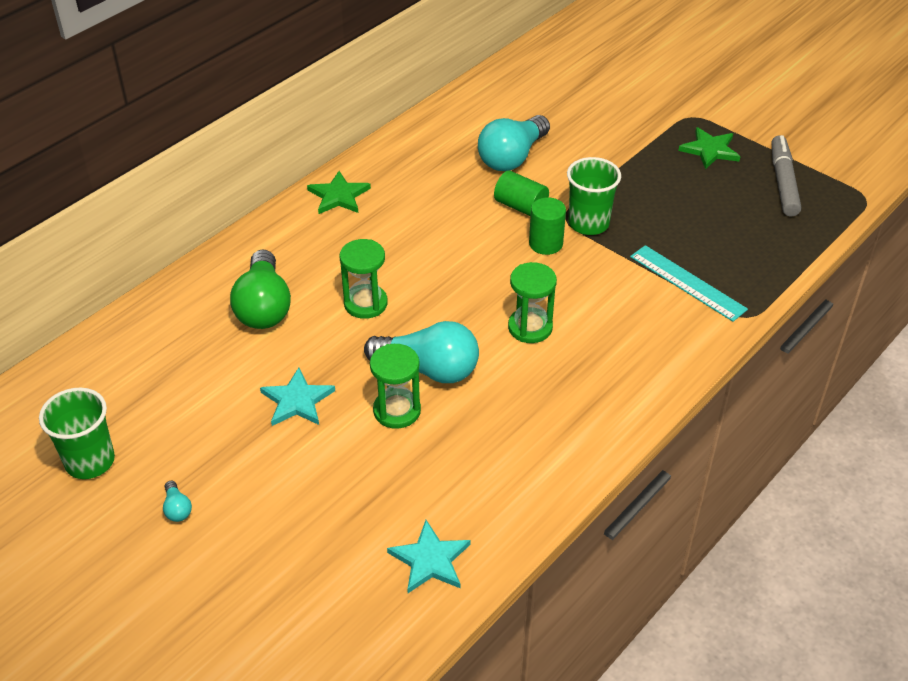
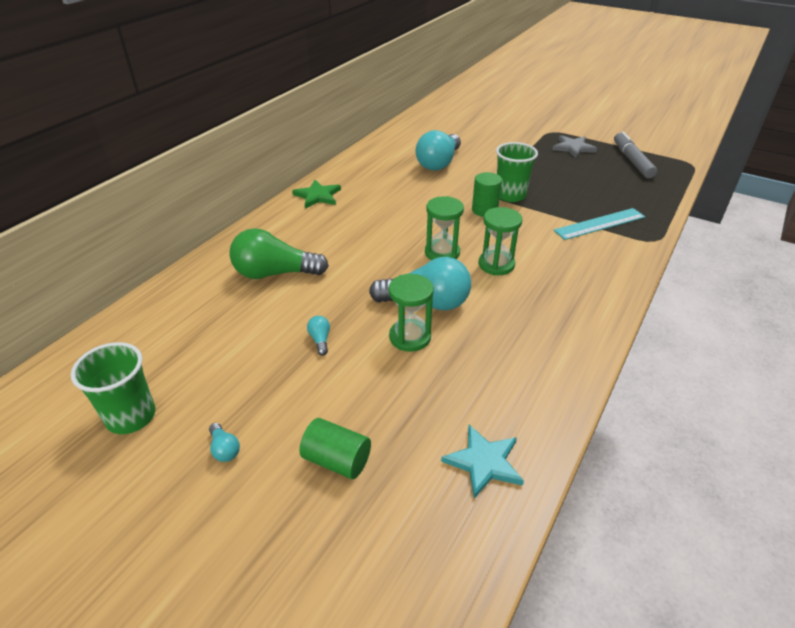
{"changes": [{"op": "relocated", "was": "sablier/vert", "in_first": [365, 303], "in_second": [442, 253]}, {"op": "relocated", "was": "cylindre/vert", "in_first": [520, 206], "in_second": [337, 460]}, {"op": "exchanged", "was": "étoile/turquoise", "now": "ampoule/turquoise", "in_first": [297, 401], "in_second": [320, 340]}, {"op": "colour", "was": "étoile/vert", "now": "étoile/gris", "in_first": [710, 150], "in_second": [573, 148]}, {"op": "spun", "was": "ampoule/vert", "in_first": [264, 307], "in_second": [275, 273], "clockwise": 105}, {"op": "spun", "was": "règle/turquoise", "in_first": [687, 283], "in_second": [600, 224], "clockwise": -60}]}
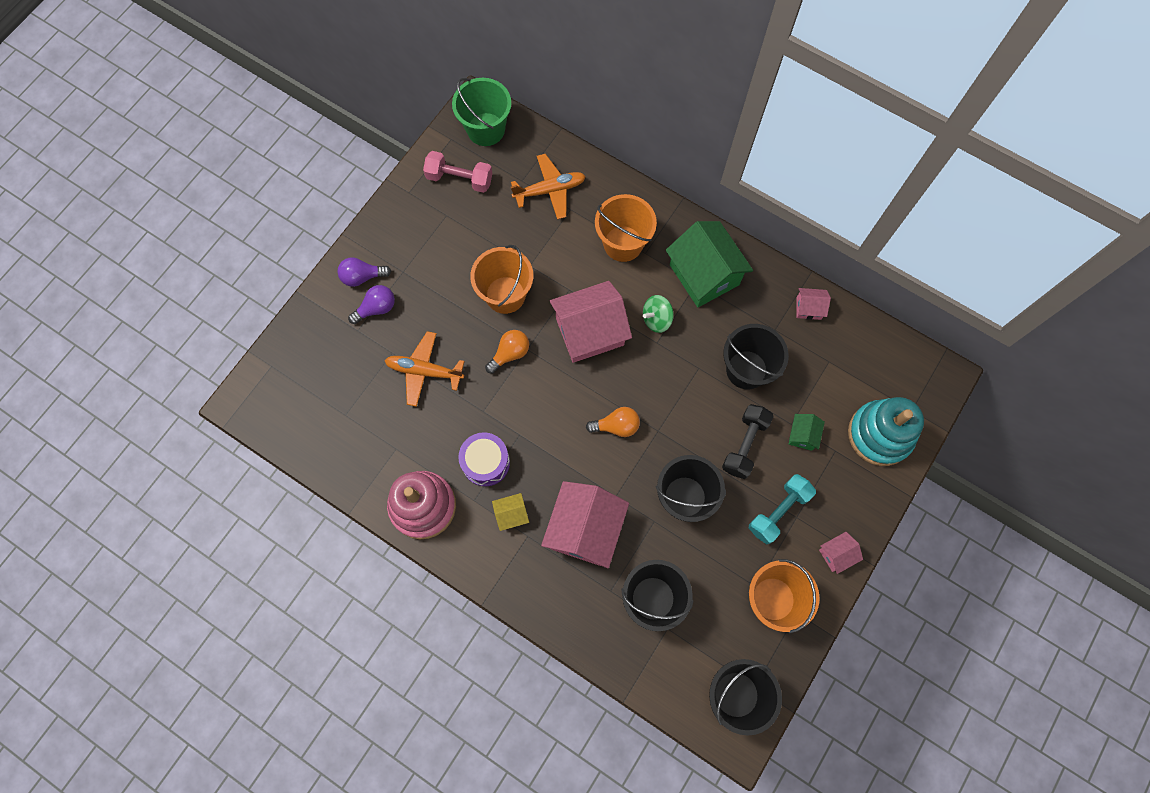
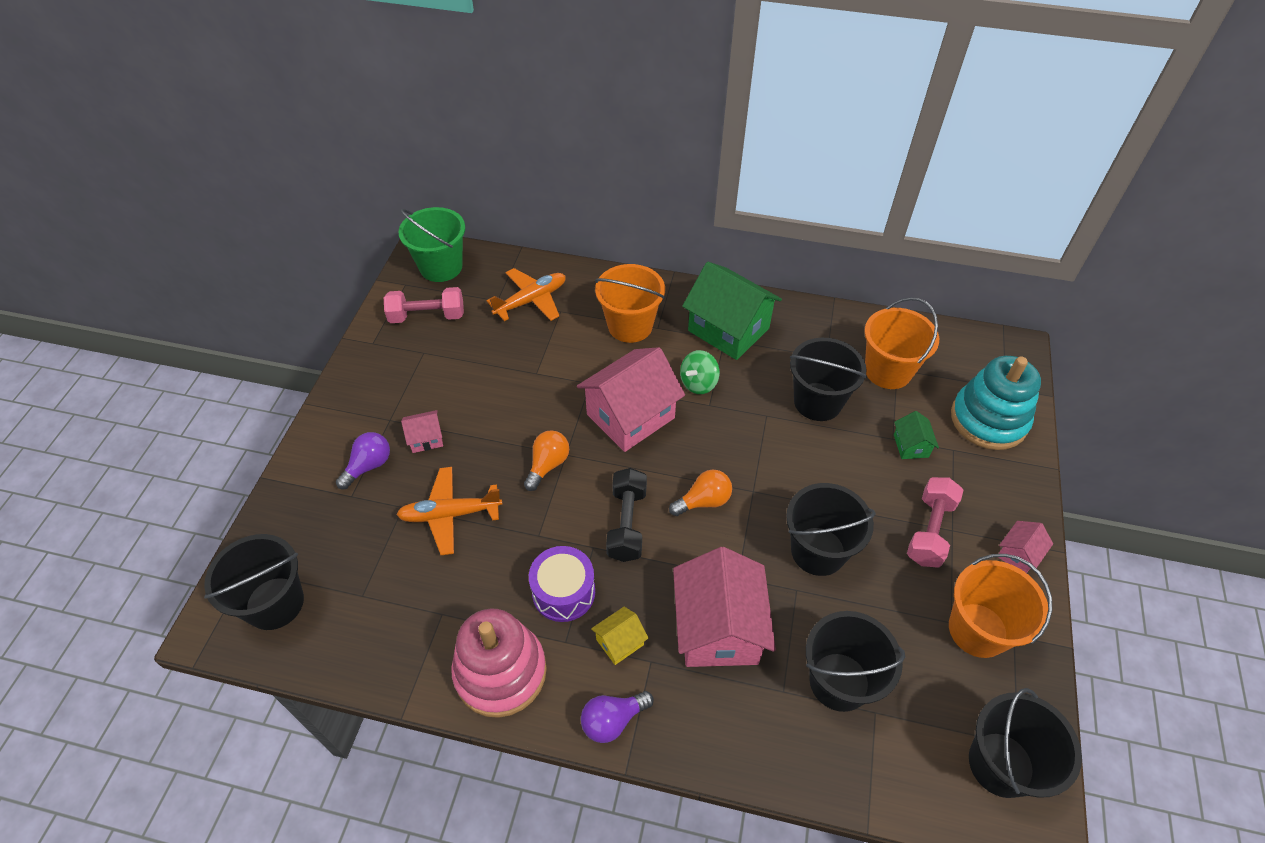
{"changes": [{"op": "appeared", "now": "seau/noir", "in_second": [275, 603]}, {"op": "relocated", "was": "ampoule/violet", "in_first": [362, 277], "in_second": [613, 720]}, {"op": "relocated", "was": "seau/orange", "in_first": [505, 295], "in_second": [888, 371]}, {"op": "relocated", "was": "haltère/noir", "in_first": [744, 445], "in_second": [627, 523]}, {"op": "relocated", "was": "maison/rose", "in_first": [808, 308], "in_second": [426, 438]}, {"op": "colour", "was": "haltère/turquoise", "now": "haltère/rose", "in_first": [778, 511], "in_second": [930, 531]}]}
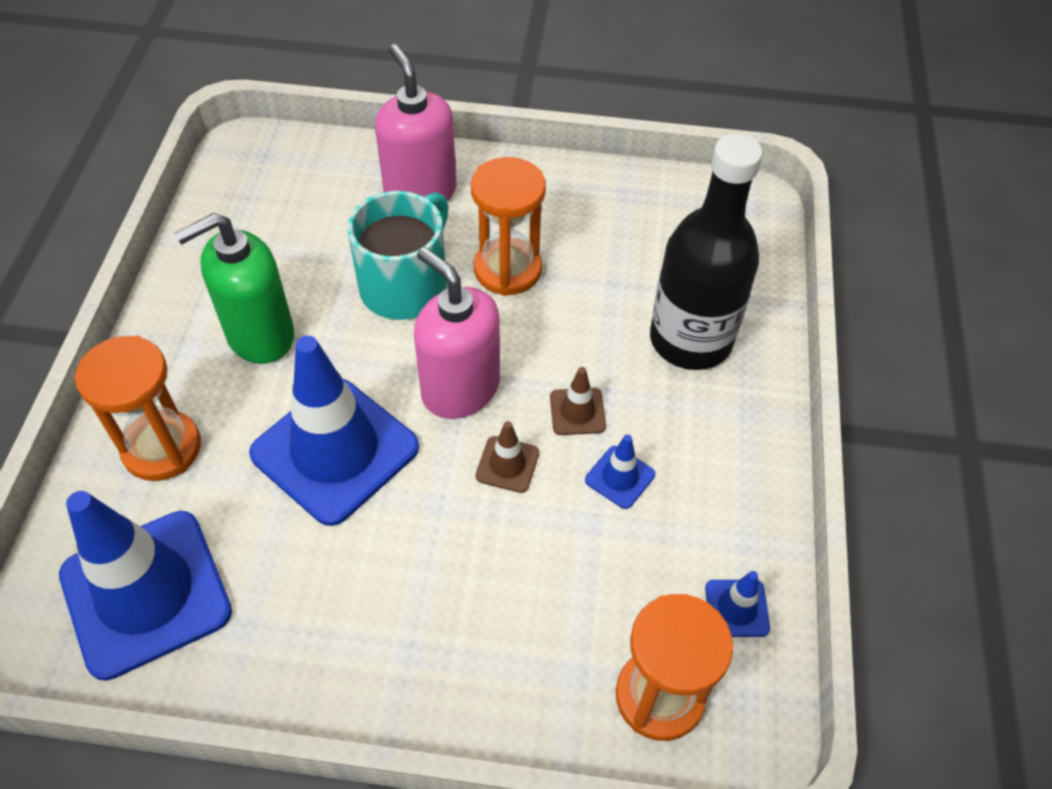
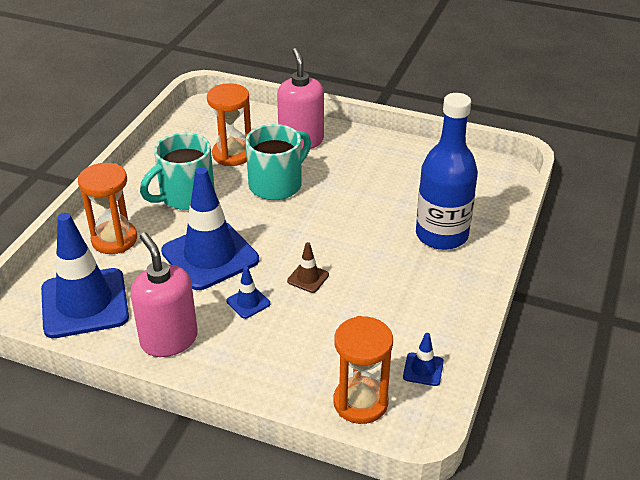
{"changes": [{"op": "missing", "was": "cône de chantier/marron", "in_first": [577, 412]}, {"op": "relocated", "was": "distributeur de savon/rose", "in_first": [460, 389], "in_second": [169, 340]}, {"op": "relocated", "was": "sablier/orange", "in_first": [507, 269], "in_second": [232, 154]}, {"op": "relocated", "was": "cône de chantier/bleu", "in_first": [620, 477], "in_second": [248, 302]}, {"op": "exchanged", "was": "distributeur de savon/vert", "now": "tasse/turquoise", "in_first": [260, 335], "in_second": [185, 196]}, {"op": "colour", "was": "bouteille/noir", "now": "bouteille/bleu", "in_first": [690, 340], "in_second": [441, 235]}]}
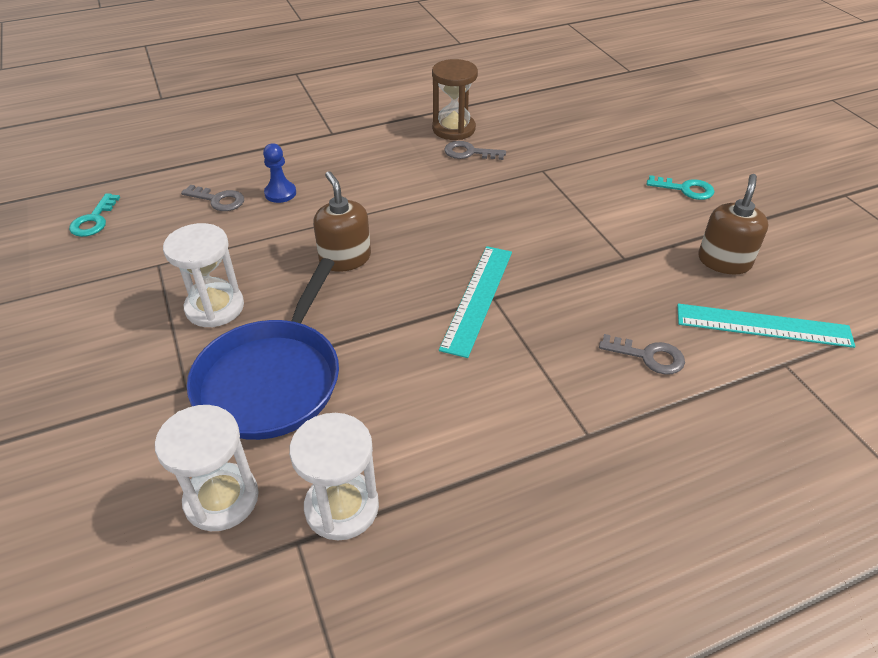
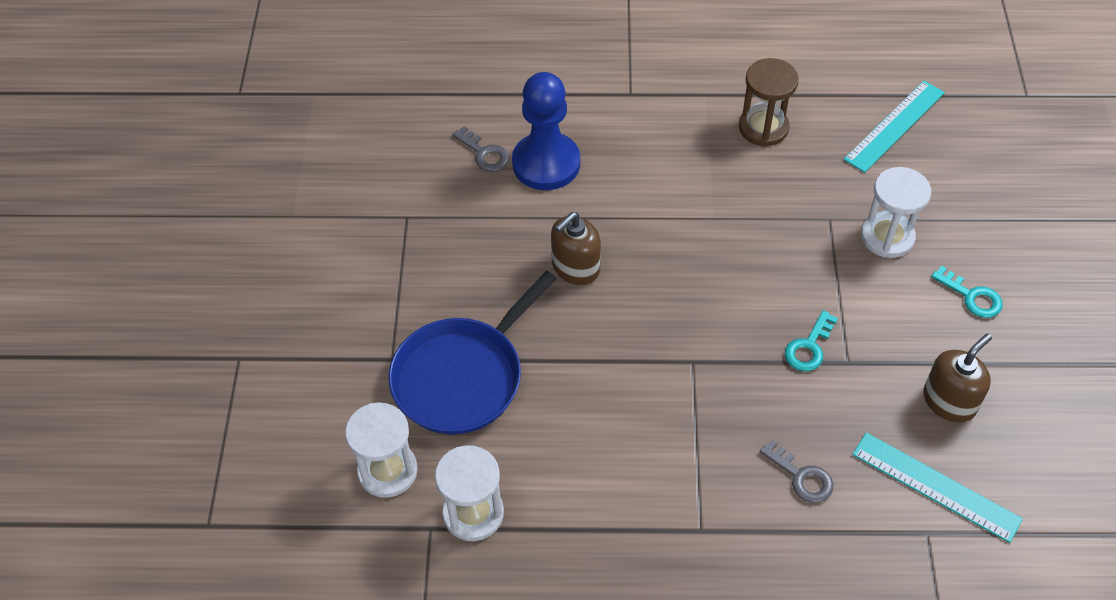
{"changes": [{"op": "missing", "was": "clé/gris", "in_first": [469, 152]}, {"op": "relocated", "was": "clé/turquoise", "in_first": [94, 220], "in_second": [809, 347]}, {"op": "relocated", "was": "sablier/blanc", "in_first": [215, 307], "in_second": [887, 237]}, {"op": "relocated", "was": "règle/turquoise", "in_first": [477, 298], "in_second": [894, 126]}, {"op": "spun", "was": "distributeur de savon/marron", "in_first": [345, 258], "in_second": [575, 267], "clockwise": -135}, {"op": "size", "was": "pion/bleu", "in_first": [280, 193], "in_second": [546, 163], "ratio": 2.08}]}
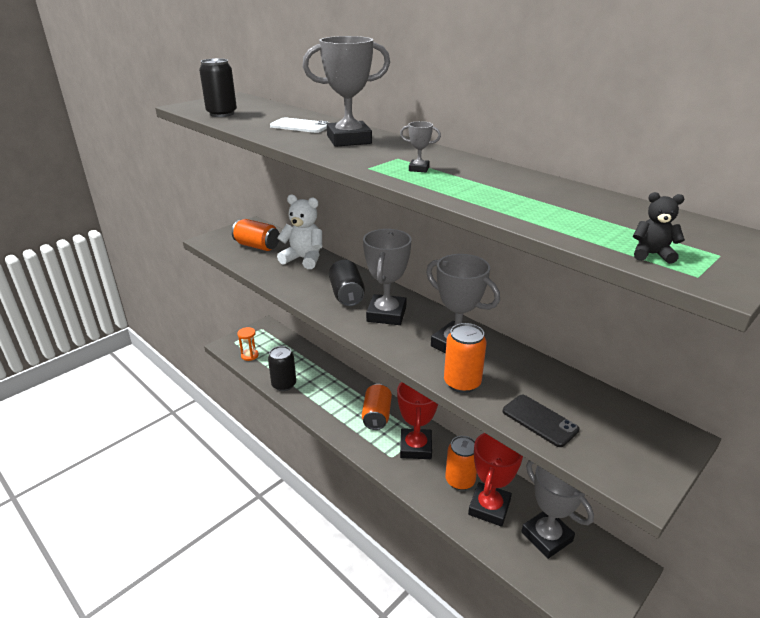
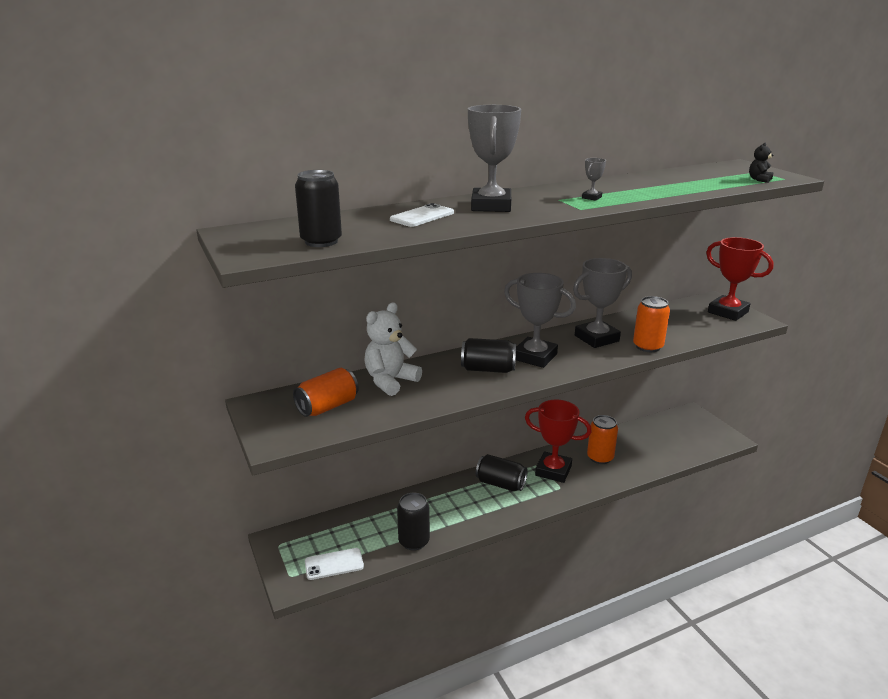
{"changes": [{"op": "missing", "was": "téléphone/noir", "in_first": [539, 420]}, {"op": "missing", "was": "trophée/gris", "in_first": [546, 536]}, {"op": "relocated", "was": "trophée/rouge", "in_first": [489, 507], "in_second": [728, 312]}, {"op": "exchanged", "was": "sablier/orange", "now": "téléphone/blanc", "in_first": [249, 355], "in_second": [334, 564]}, {"op": "colour", "was": "canette/orange", "now": "canette/noir", "in_first": [376, 416], "in_second": [500, 484]}]}
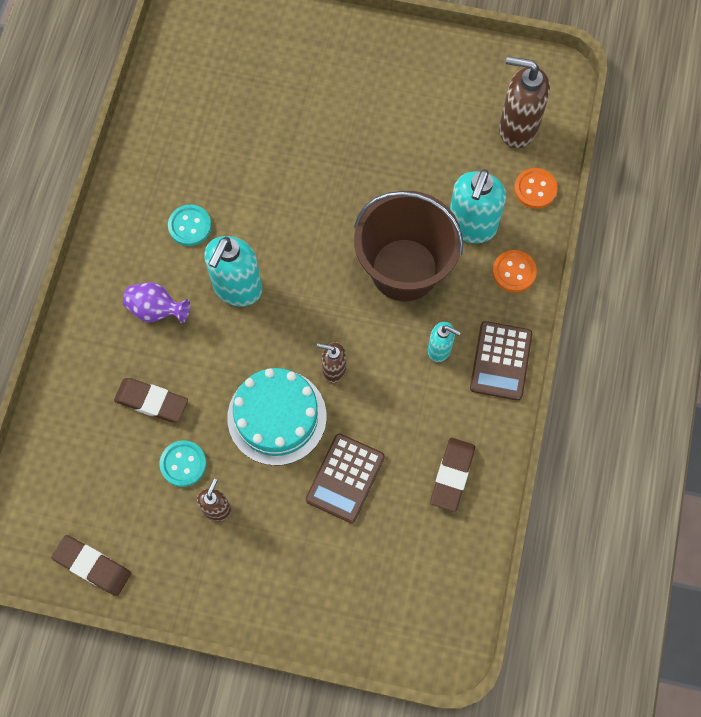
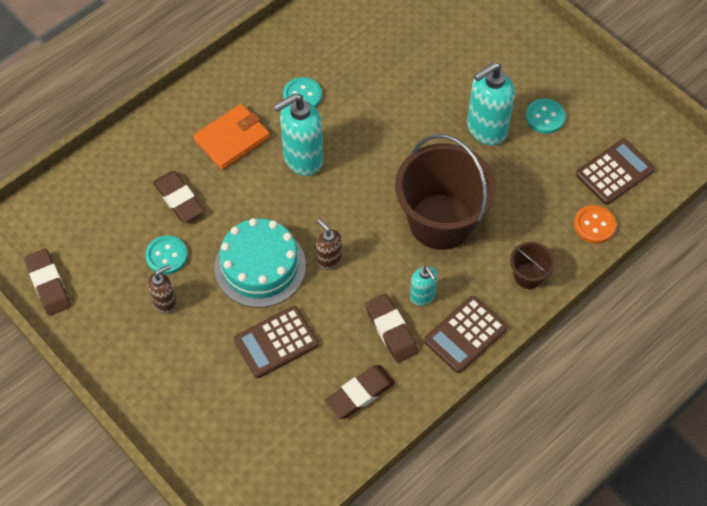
{"changes": [{"op": "appeared", "now": "gomme/marron", "in_second": [391, 330]}, {"op": "appeared", "now": "bouton/turquoise", "in_second": [545, 117]}, {"op": "relocated", "was": "distributeur de savon/turquoise", "in_first": [471, 227], "in_second": [486, 129]}, {"op": "exchanged", "was": "vase/violet", "now": "portefeuille/orange", "in_first": [156, 310], "in_second": [232, 139]}, {"op": "exchanged", "was": "bouton/orange", "now": "seau/marron", "in_first": [514, 272], "in_second": [528, 276]}, {"op": "exchanged", "was": "distributeur de savon/marron", "now": "calculatrice/marron", "in_first": [517, 128], "in_second": [614, 172]}]}
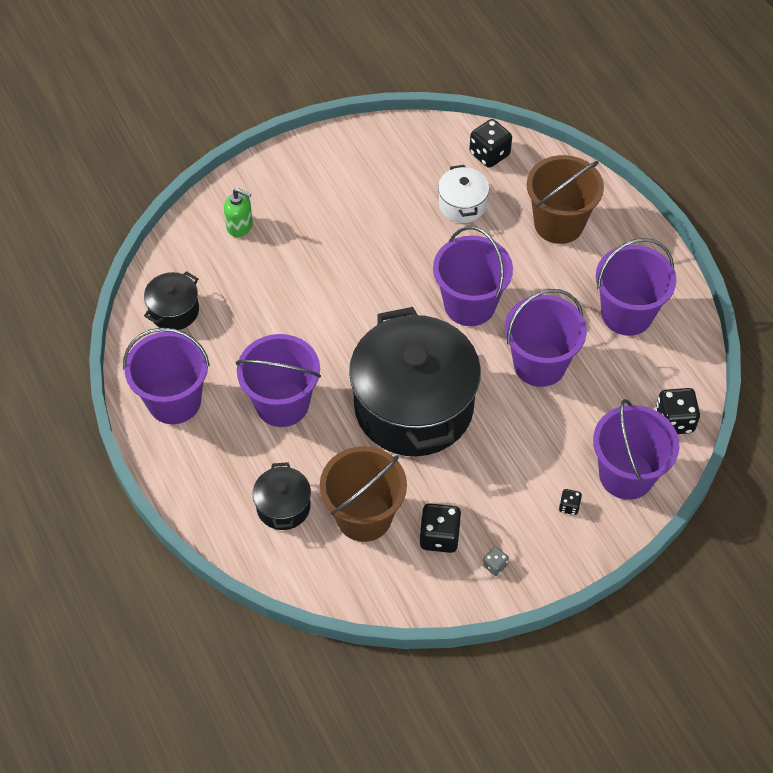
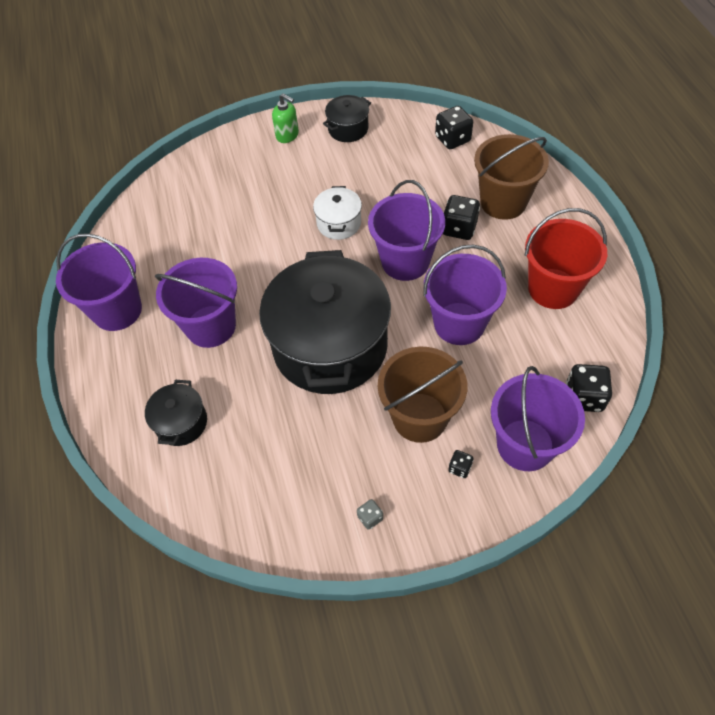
{"changes": [{"op": "relocated", "was": "marmite/noir", "in_first": [174, 311], "in_second": [348, 129]}, {"op": "relocated", "was": "distributeur de savon/vert", "in_first": [240, 226], "in_second": [287, 135]}, {"op": "relocated", "was": "seau/marron", "in_first": [364, 516], "in_second": [419, 417]}, {"op": "relocated", "was": "dé/noir", "in_first": [439, 536], "in_second": [459, 228]}, {"op": "relocated", "was": "marmite/blanc", "in_first": [462, 205], "in_second": [339, 223]}, {"op": "colour", "was": "seau/violet", "now": "seau/rouge", "in_first": [627, 314], "in_second": [553, 288]}]}
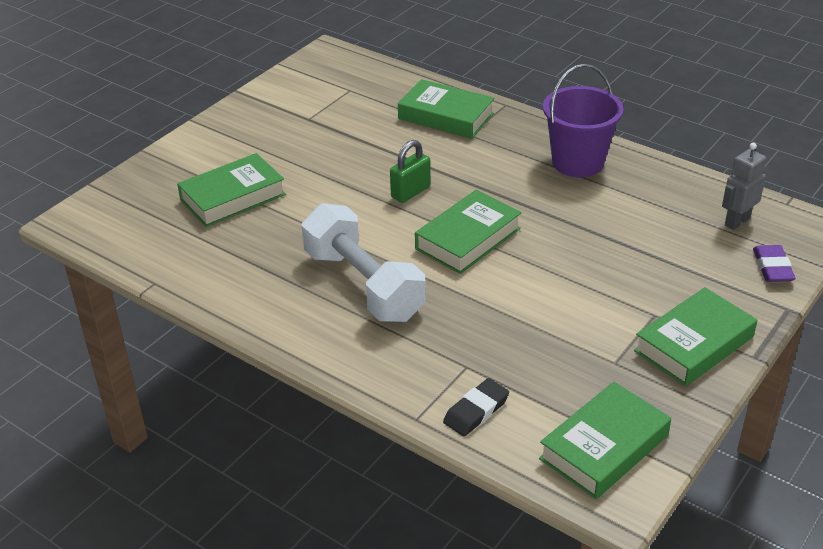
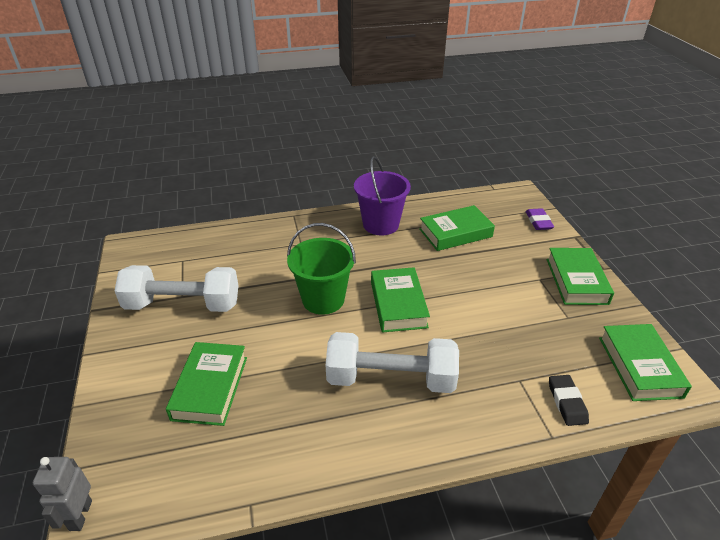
{"changes": [{"op": "appeared", "now": "haltère/blanc", "in_second": [183, 305]}, {"op": "relocated", "was": "livre/vert", "in_first": [446, 116], "in_second": [455, 233]}, {"op": "relocated", "was": "robot/gris", "in_first": [737, 221], "in_second": [80, 515]}, {"op": "exchanged", "was": "cadenas/vert", "now": "seau/vert", "in_first": [410, 192], "in_second": [323, 299]}, {"op": "spun", "was": "gomme/violet", "in_first": [772, 267], "in_second": [538, 222], "clockwise": 45}]}
